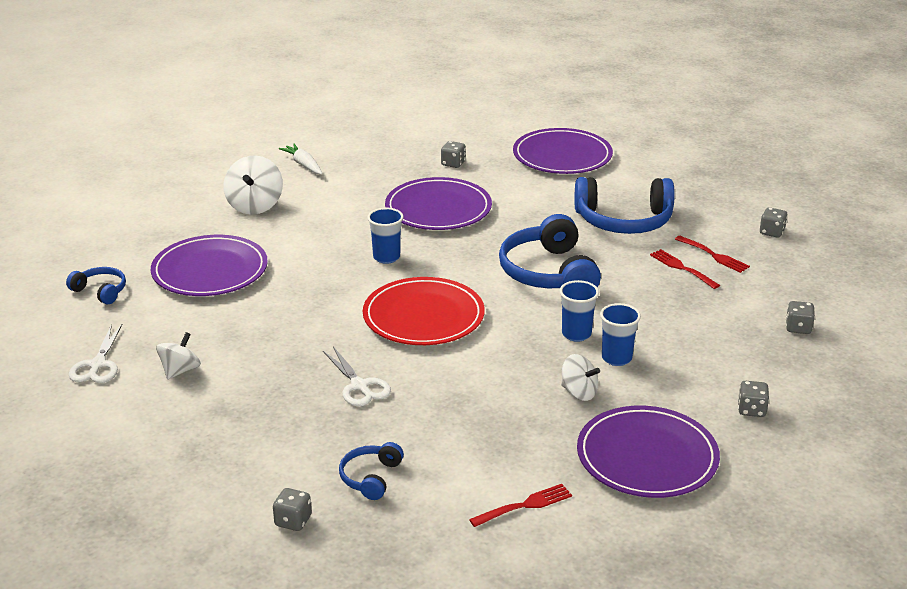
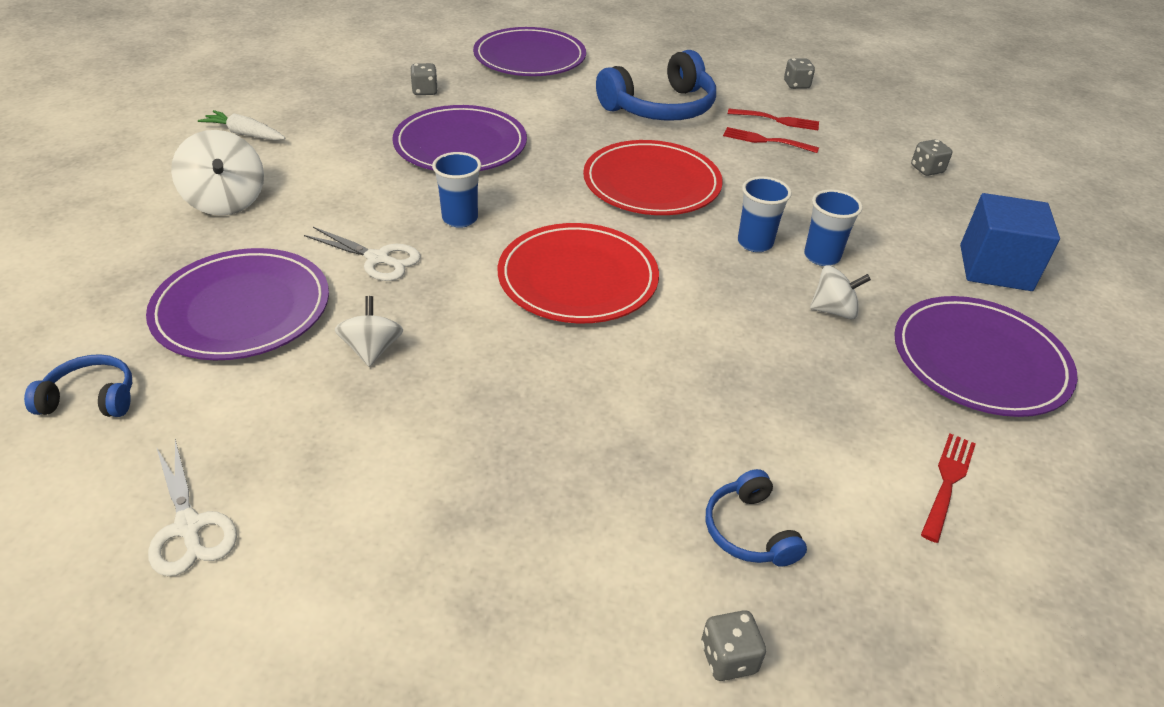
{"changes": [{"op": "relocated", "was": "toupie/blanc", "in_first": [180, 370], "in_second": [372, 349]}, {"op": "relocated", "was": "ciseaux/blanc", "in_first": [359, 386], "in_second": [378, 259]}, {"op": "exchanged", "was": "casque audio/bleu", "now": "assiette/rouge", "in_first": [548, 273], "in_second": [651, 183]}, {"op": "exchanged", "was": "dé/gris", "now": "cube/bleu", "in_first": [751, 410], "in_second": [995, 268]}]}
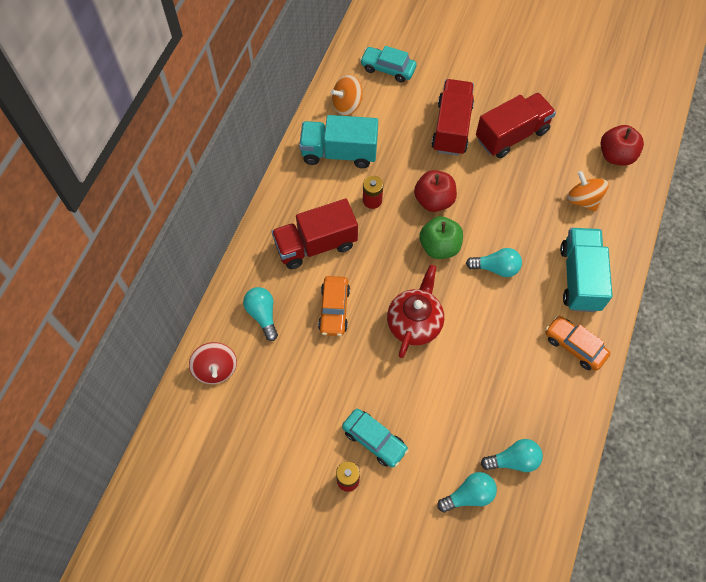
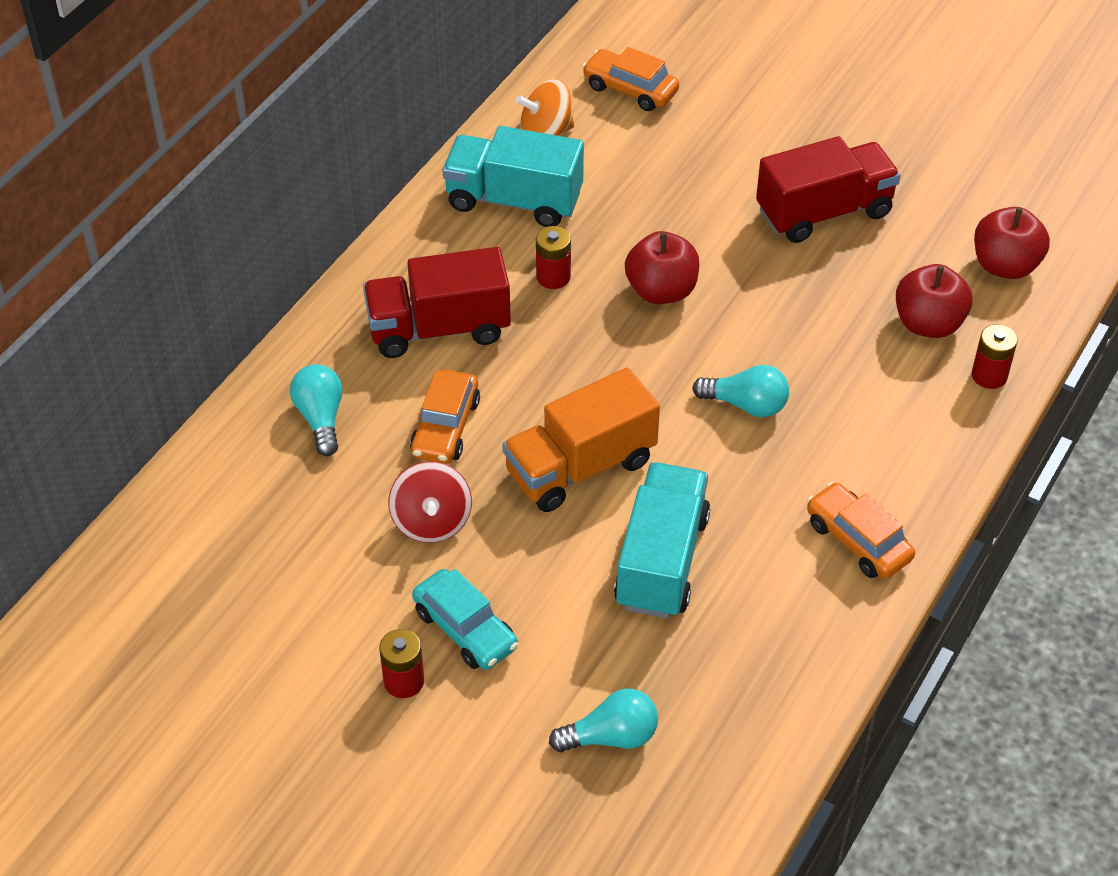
{"changes": [{"op": "missing", "was": "pomme/vert", "in_first": [439, 246]}, {"op": "missing", "was": "camion/rouge", "in_first": [451, 128]}, {"op": "missing", "was": "ampoule/turquoise", "in_first": [513, 460]}, {"op": "appeared", "now": "pile/rouge", "in_second": [989, 375]}, {"op": "relocated", "was": "toupie/rouge", "in_first": [215, 369], "in_second": [431, 521]}, {"op": "relocated", "was": "camion/turquoise", "in_first": [580, 278], "in_second": [661, 561]}, {"op": "exchanged", "was": "théière/rouge", "now": "camion/orange", "in_first": [414, 323], "in_second": [580, 467]}, {"op": "exchanged", "was": "toupie/orange", "now": "pomme/rouge", "in_first": [583, 200], "in_second": [928, 324]}, {"op": "colour", "was": "voiture/turquoise", "now": "voiture/orange", "in_first": [388, 69], "in_second": [630, 89]}]}
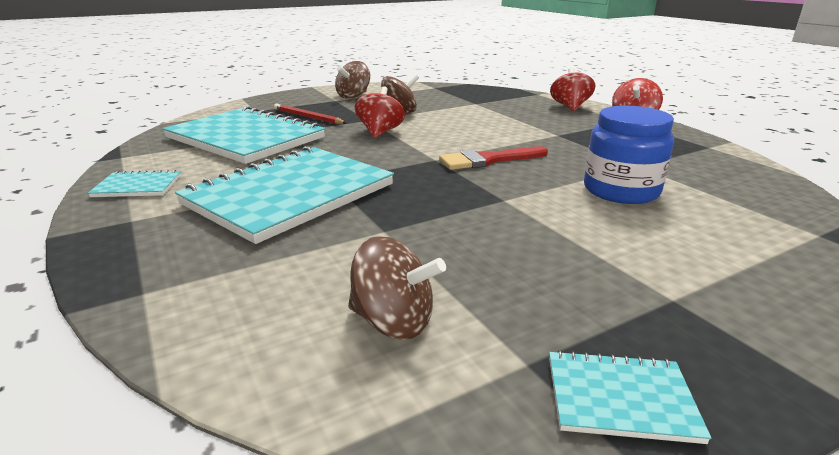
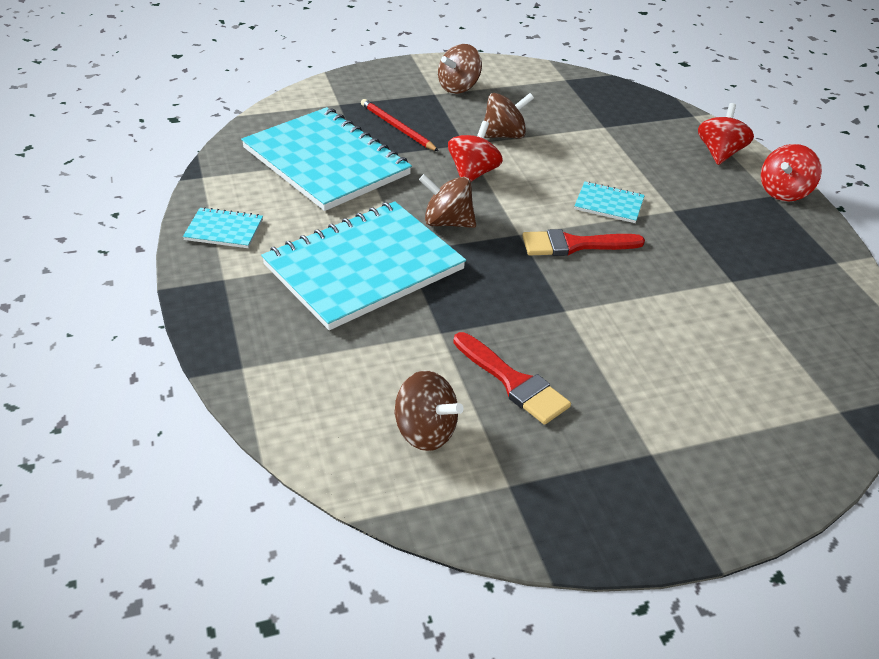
{"changes": [{"op": "missing", "was": "bocal/bleu", "in_first": [621, 190]}, {"op": "appeared", "now": "toupie/marron", "in_second": [447, 222]}, {"op": "appeared", "now": "pinceau/rouge", "in_second": [513, 382]}, {"op": "relocated", "was": "carnet/turquoise", "in_first": [620, 398], "in_second": [609, 204]}]}
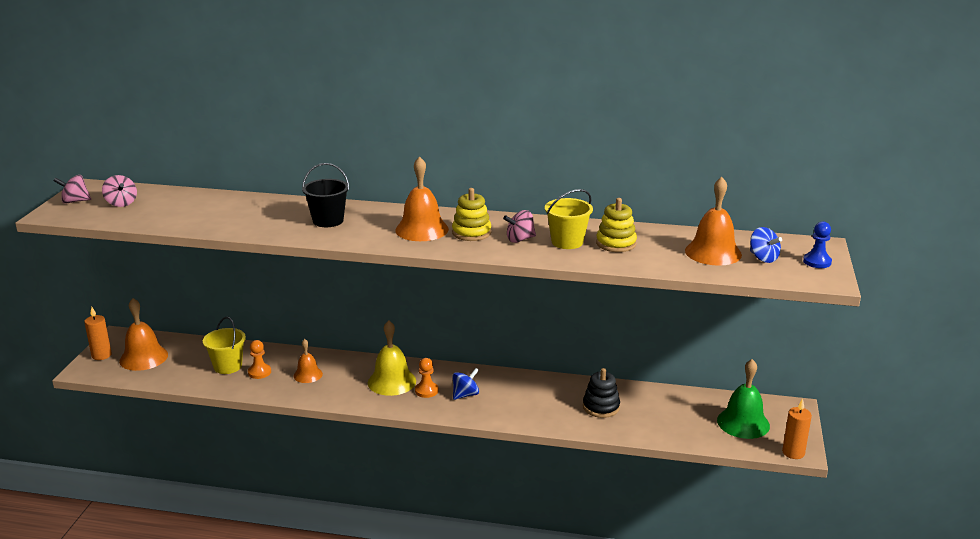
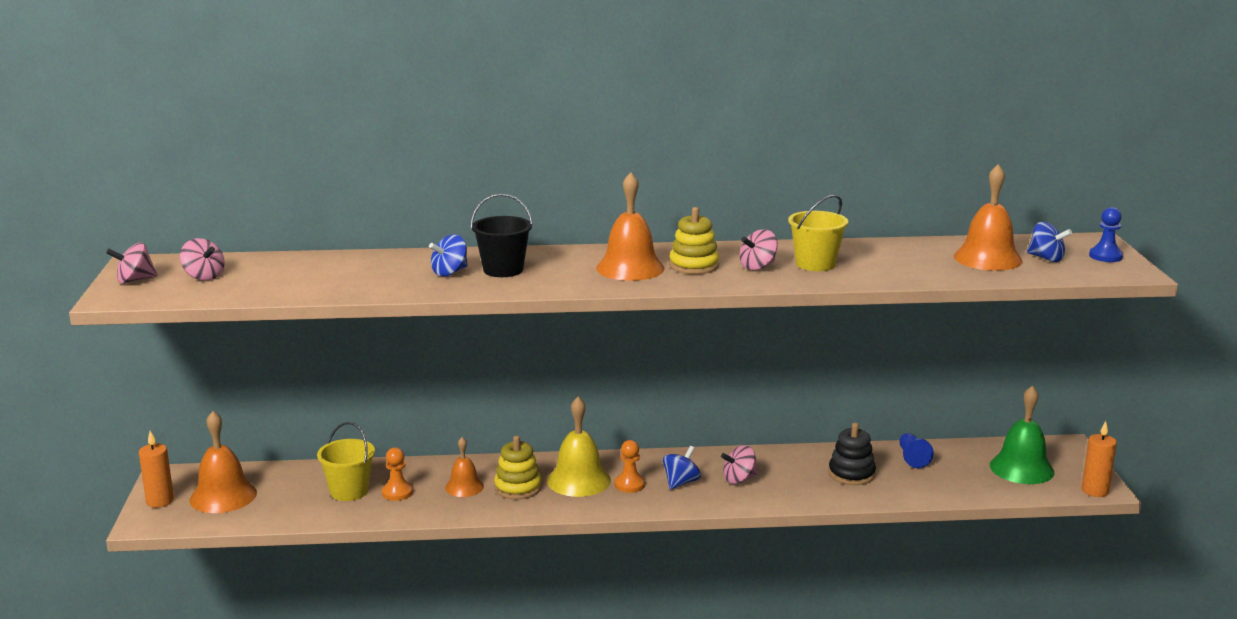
{"changes": [{"op": "appeared", "now": "toupie/bleu", "in_second": [450, 272]}, {"op": "appeared", "now": "toupie/rose", "in_second": [739, 479]}, {"op": "appeared", "now": "pion/bleu", "in_second": [912, 458]}, {"op": "relocated", "was": "jouet à empiler/jaune", "in_first": [616, 243], "in_second": [518, 488]}]}
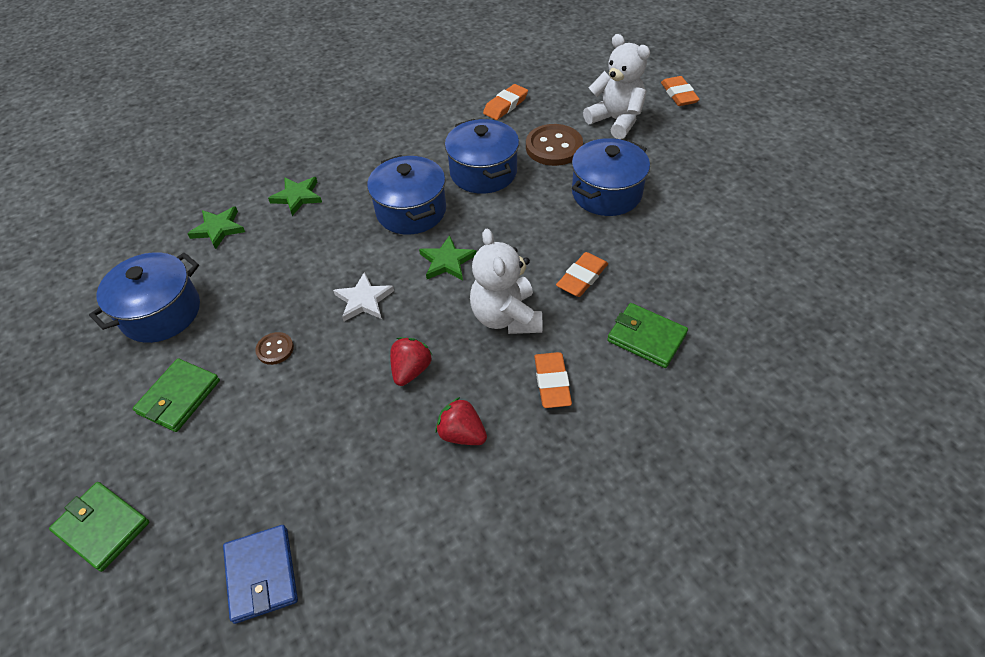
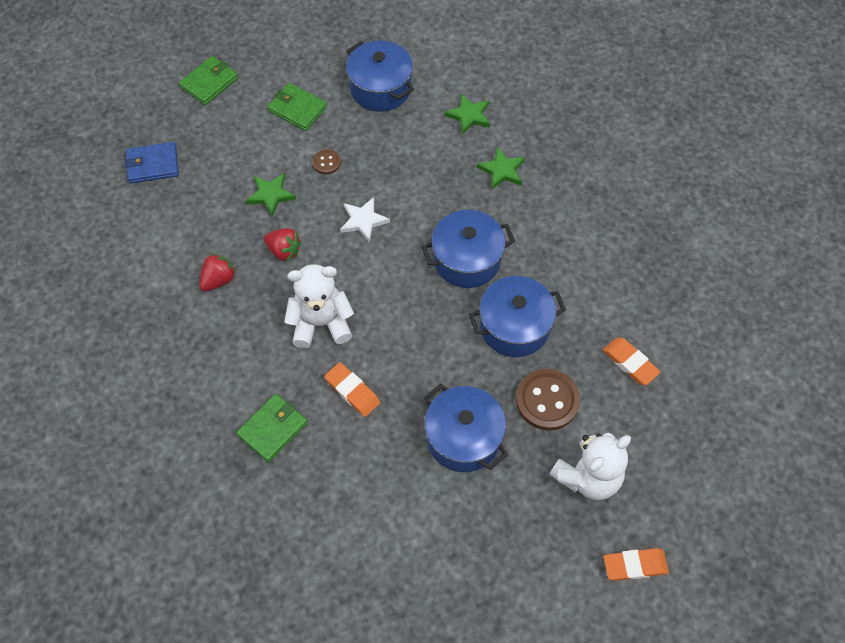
{"changes": [{"op": "missing", "was": "gomme/orange", "in_first": [552, 382]}, {"op": "relocated", "was": "étoile/vert", "in_first": [447, 261], "in_second": [270, 195]}]}
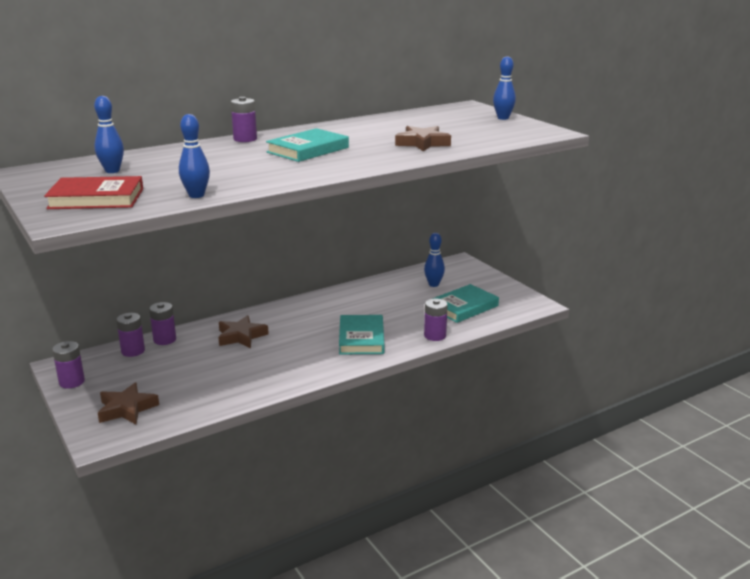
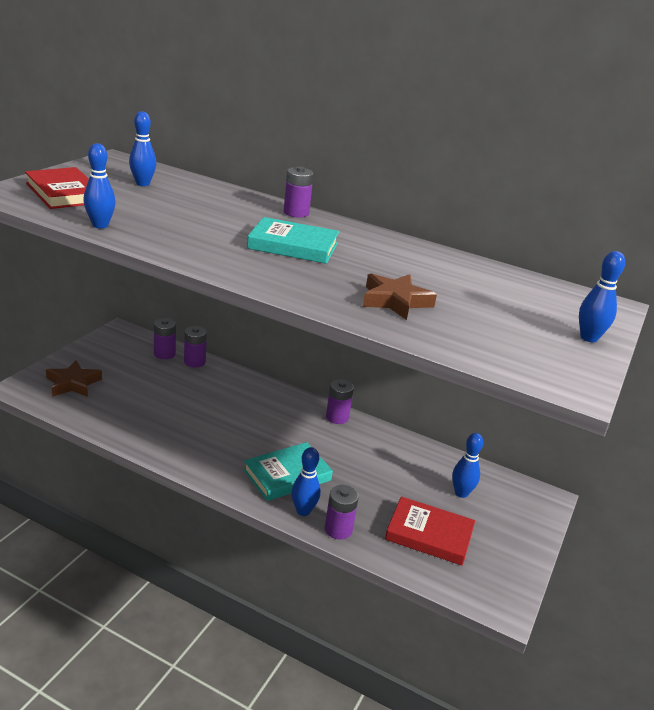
{"changes": [{"op": "missing", "was": "étoile/marron", "in_first": [241, 336]}, {"op": "appeared", "now": "quille/bleu", "in_second": [303, 511]}, {"op": "relocated", "was": "pile/violet", "in_first": [72, 382], "in_second": [337, 417]}, {"op": "colour", "was": "livre/turquoise", "now": "livre/rouge", "in_first": [464, 307], "in_second": [429, 535]}]}
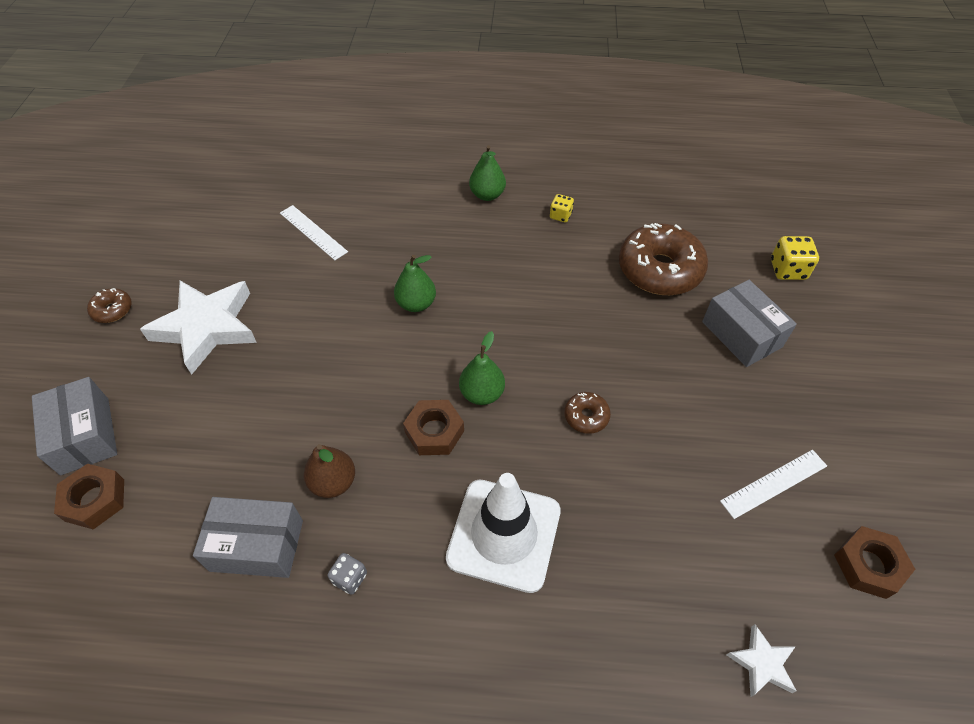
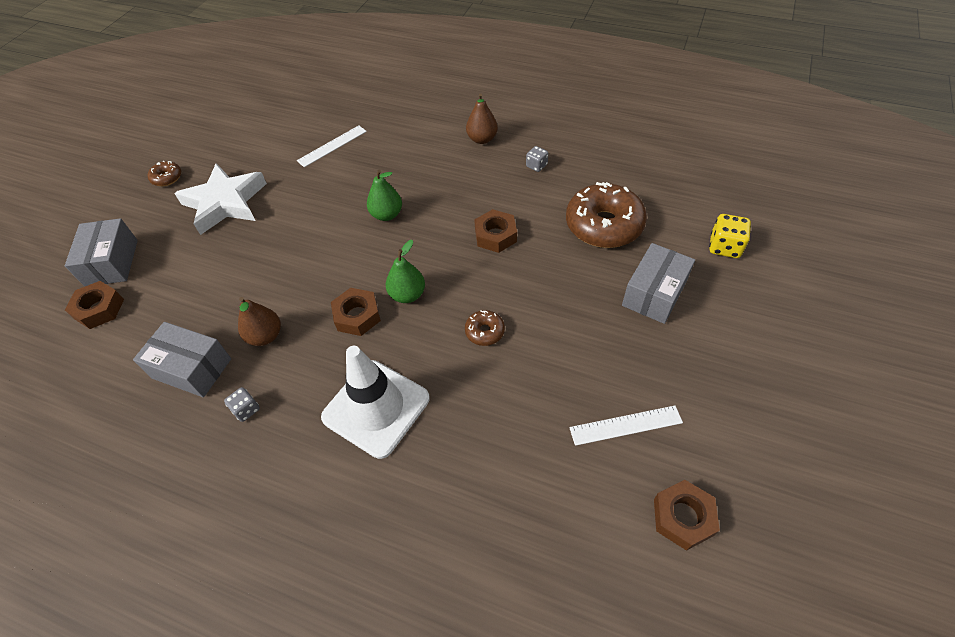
{"changes": [{"op": "missing", "was": "étoile/blanc", "in_first": [762, 663]}, {"op": "appeared", "now": "écrou/marron", "in_second": [495, 235]}, {"op": "colour", "was": "poire/vert", "now": "poire/marron", "in_first": [487, 195], "in_second": [482, 139]}, {"op": "colour", "was": "dé/jaune", "now": "dé/gris", "in_first": [560, 215], "in_second": [536, 166]}, {"op": "spun", "was": "règle/blanc", "in_first": [313, 232], "in_second": [332, 146], "clockwise": 75}, {"op": "spun", "was": "boîte/gris", "in_first": [741, 334], "in_second": [654, 293], "clockwise": 45}]}
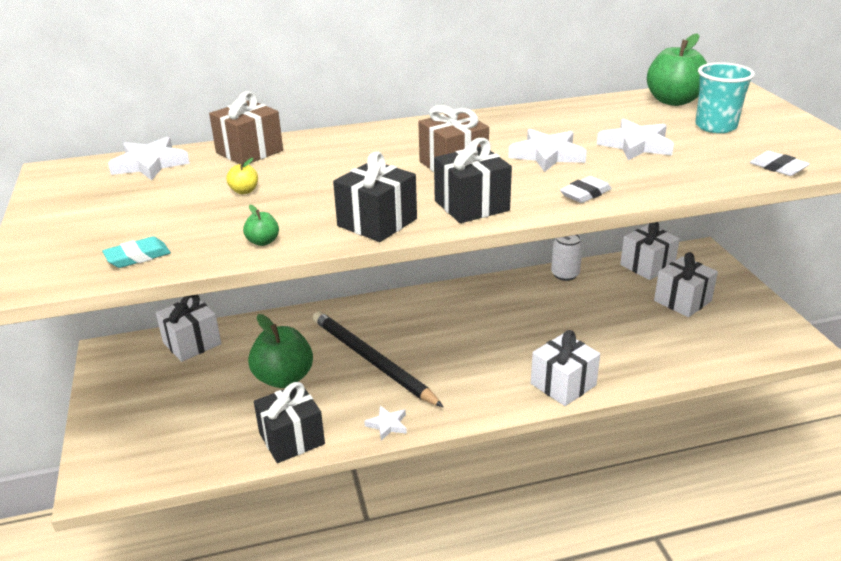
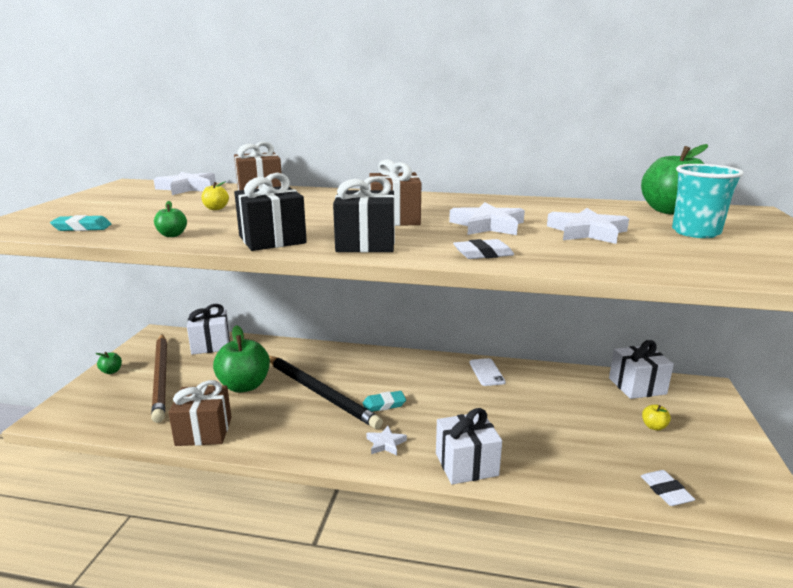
{"changes": [{"op": "missing", "was": "canette/blanc", "in_first": [565, 274]}, {"op": "appeared", "now": "pomme/vert", "in_second": [111, 371]}, {"op": "appeared", "now": "crayon/marron", "in_second": [161, 377]}, {"op": "appeared", "now": "gomme/turquoise", "in_second": [384, 404]}, {"op": "appeared", "now": "téléphone/blanc", "in_second": [486, 372]}, {"op": "relocated", "was": "étoile/blanc", "in_first": [387, 425], "in_second": [385, 443]}, {"op": "relocated", "was": "gomme/blanc", "in_first": [778, 167], "in_second": [665, 491]}, {"op": "exchanged", "was": "cadeau/blanc", "now": "pomme/jaune", "in_first": [682, 301], "in_second": [654, 426]}, {"op": "colour", "was": "cadeau/noir", "now": "cadeau/marron", "in_first": [291, 438], "in_second": [204, 431]}, {"op": "spun", "was": "crayon/noir", "in_first": [371, 360], "in_second": [320, 393], "clockwise": 150}]}
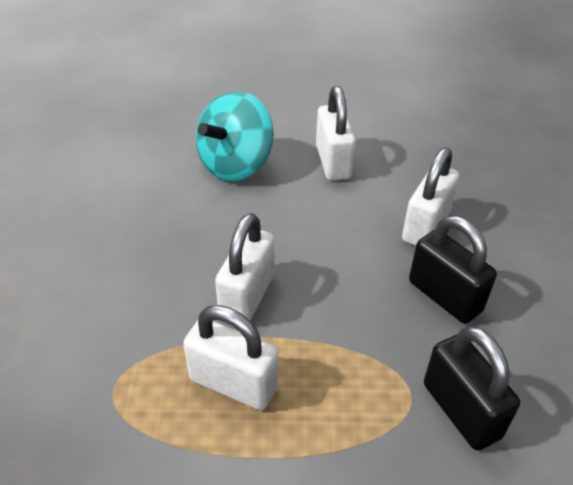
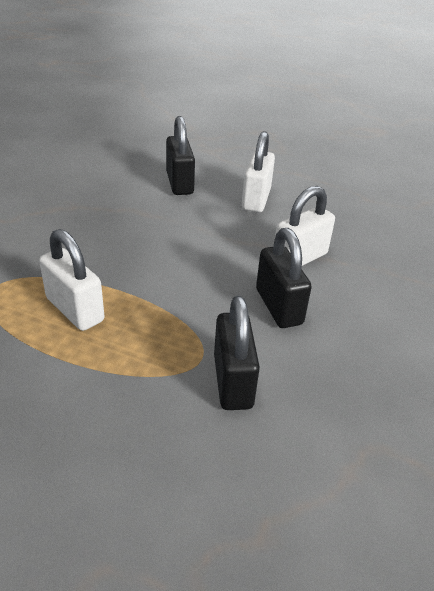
{"changes": [{"op": "missing", "was": "cadenas/blanc", "in_first": [247, 296]}, {"op": "exchanged", "was": "toupie/turquoise", "now": "cadenas/noir", "in_first": [236, 165], "in_second": [179, 183]}]}
